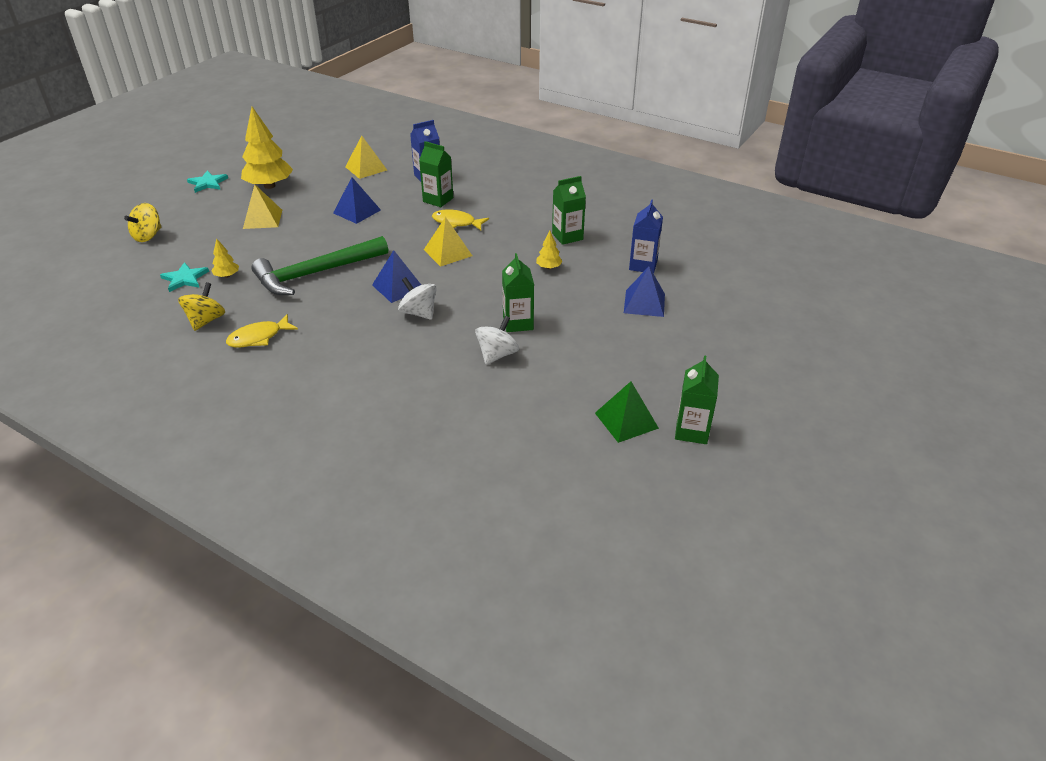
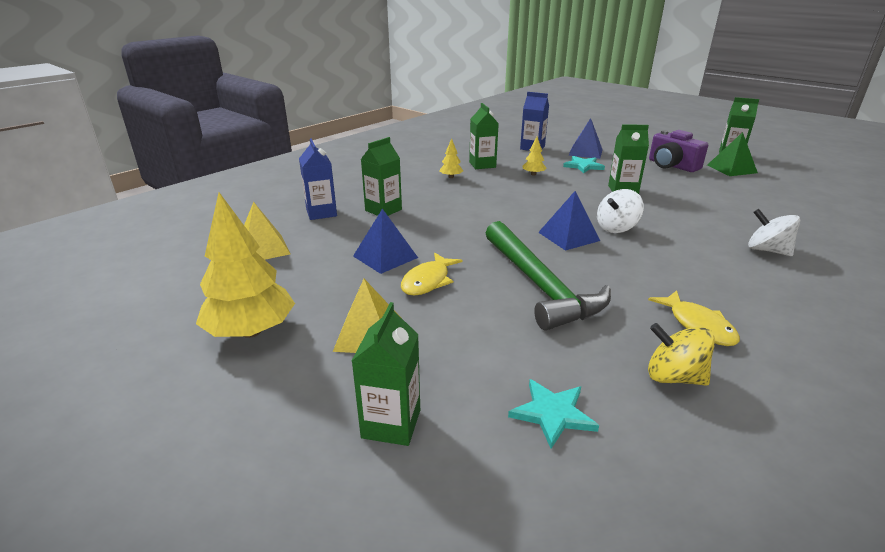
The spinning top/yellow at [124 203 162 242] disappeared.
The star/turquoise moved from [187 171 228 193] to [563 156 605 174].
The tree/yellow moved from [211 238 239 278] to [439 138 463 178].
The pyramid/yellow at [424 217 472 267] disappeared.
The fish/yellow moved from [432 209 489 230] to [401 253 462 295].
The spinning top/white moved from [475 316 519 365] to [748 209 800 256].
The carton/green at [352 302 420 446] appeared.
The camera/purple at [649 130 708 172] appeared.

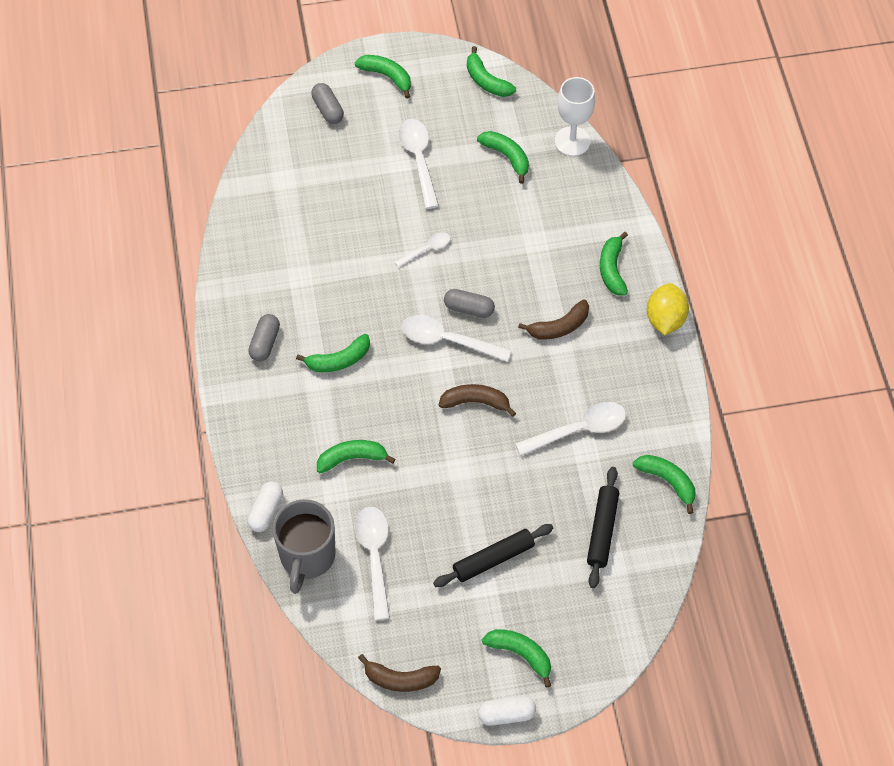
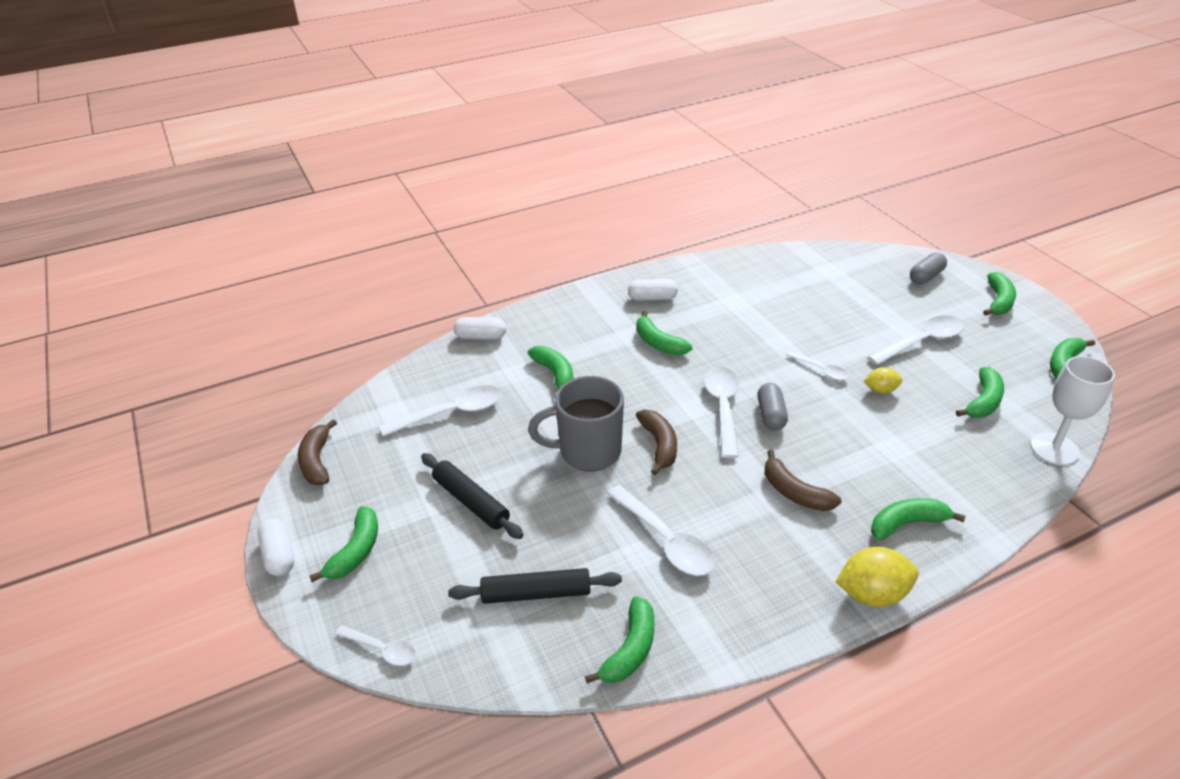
The capsule/grey at [248 314 280 362] became the capsule/white at [628 279 678 301].
The mug/grey moved from [272 499 336 594] to [528 376 624 471].
The spoon/white at [335 625 416 666] appeared.
The lemon/yellow at [864 367 902 394] appeared.

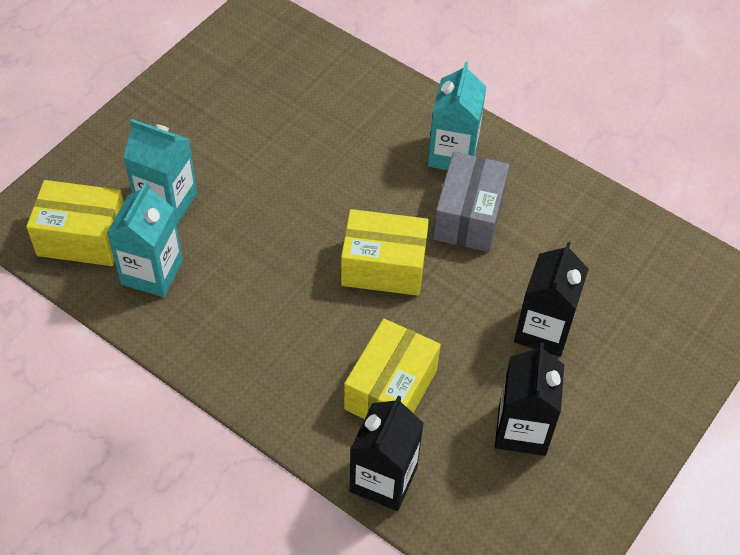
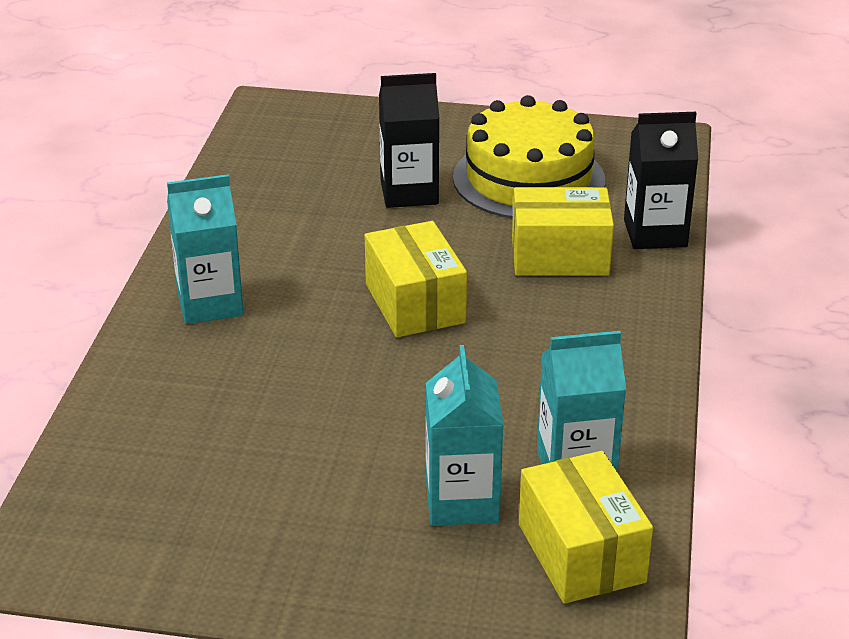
The box/grey at [433 152 510 252] disappeared.
The carton/black at [495 343 564 456] was replaced by the cake/yellow at [453 95 605 219].

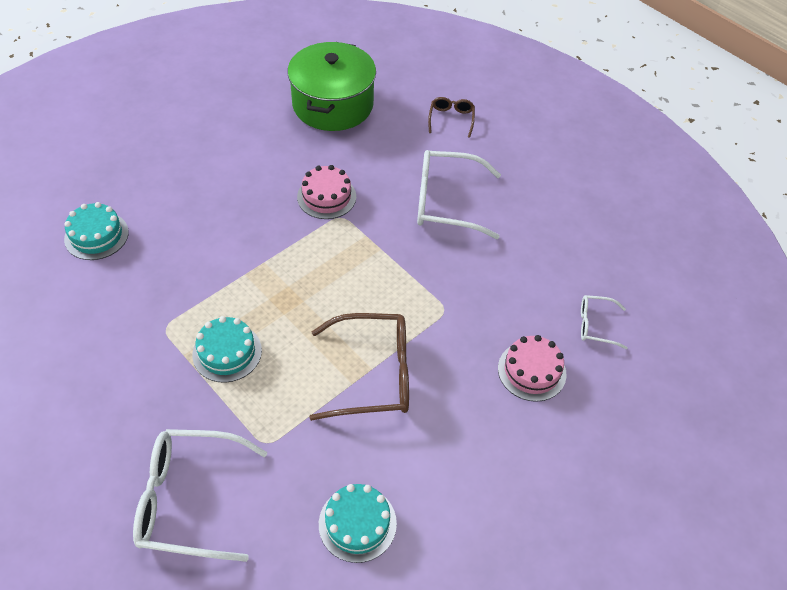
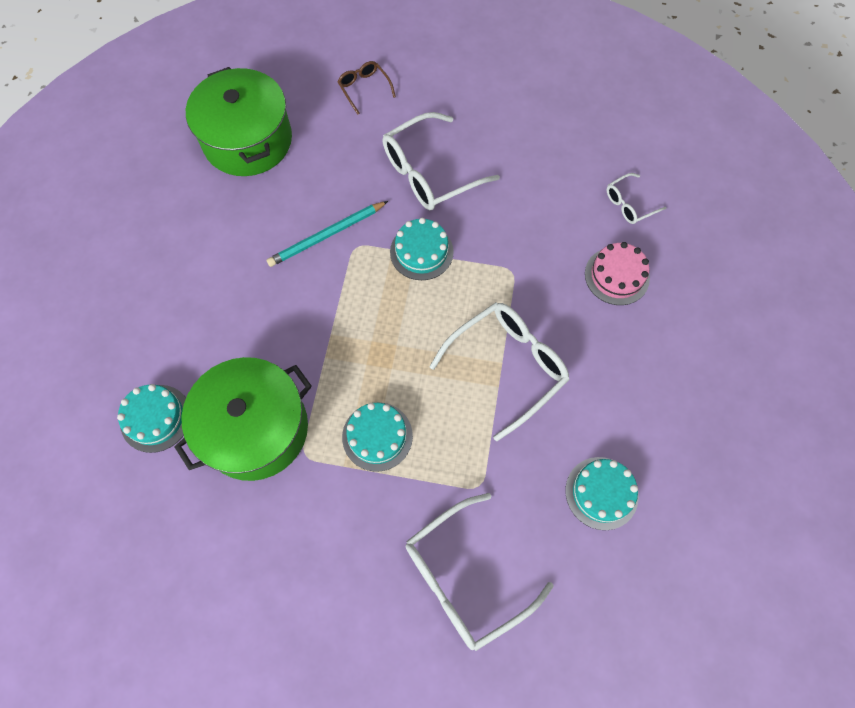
The cake/pink at [297 165 356 219] was replaced by the pencil/turquoise at [267 201 388 267].
The glasses/brown at [309 313 409 421] became the glasses/white at [430 303 570 441].
The pot/green at [175 357 312 481] appeared.
The cake/turquoise at [390 218 454 280] appeared.

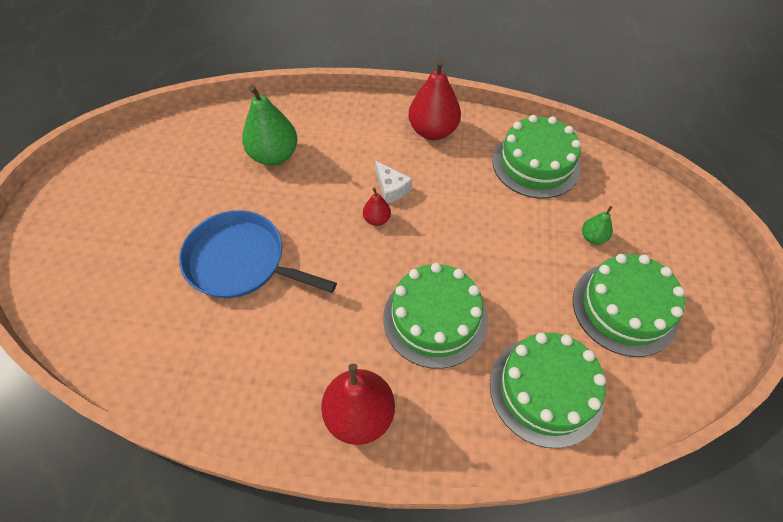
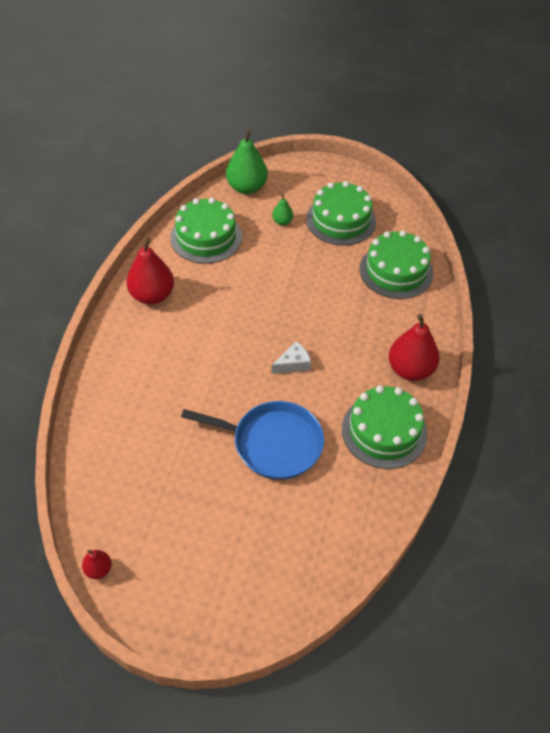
The pan/blue at [179 210 337 298] turned 105 degrees counterclockwise.
The pear/green moved from [242 85 297 166] to [226 130 268 194].
The pear/red moved from [363 187 391 226] to [82 550 112 579].
The cheese/white moved from [375 161 412 204] to [271 341 311 374].
The cake/green moved from [383 263 488 369] to [342 385 427 469].

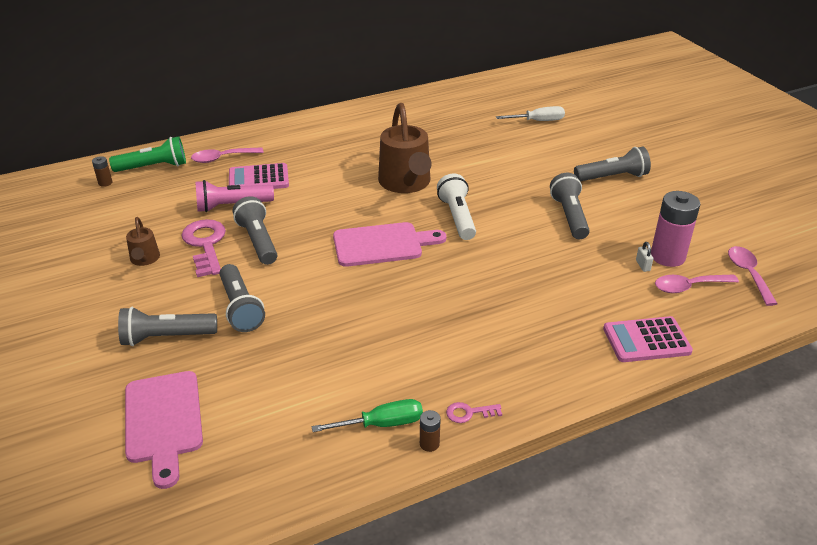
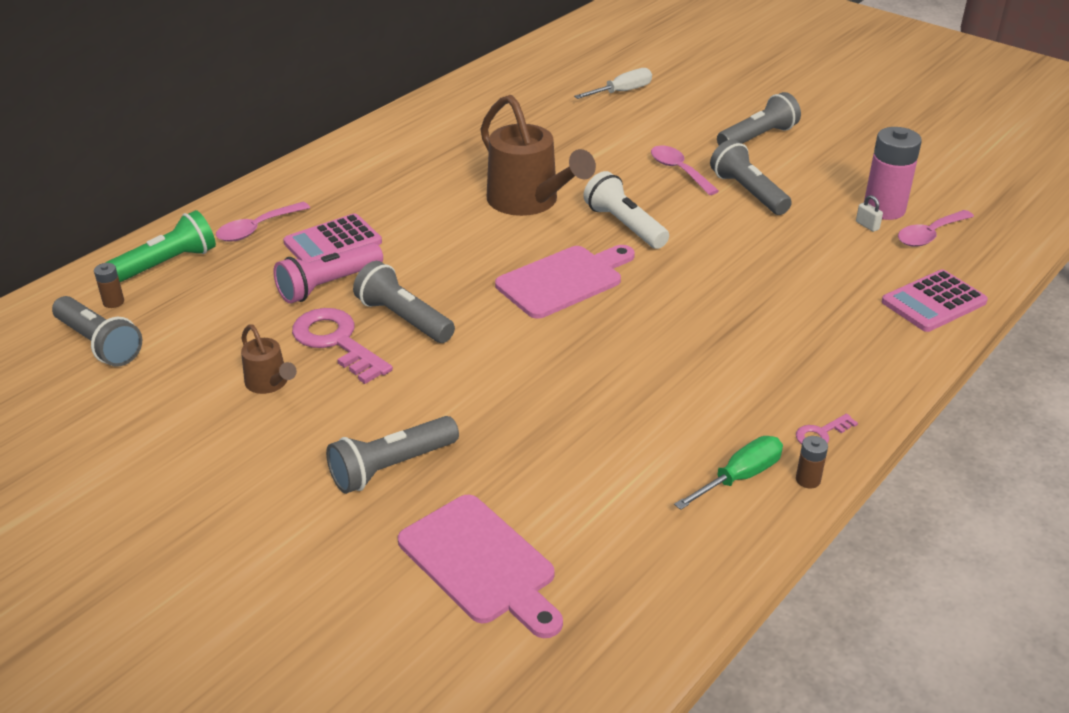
The flashlight/grey moved from [219 264 265 332] to [52 296 142 367].
The spoon/pink moved from [728 246 778 306] to [651 145 719 195].

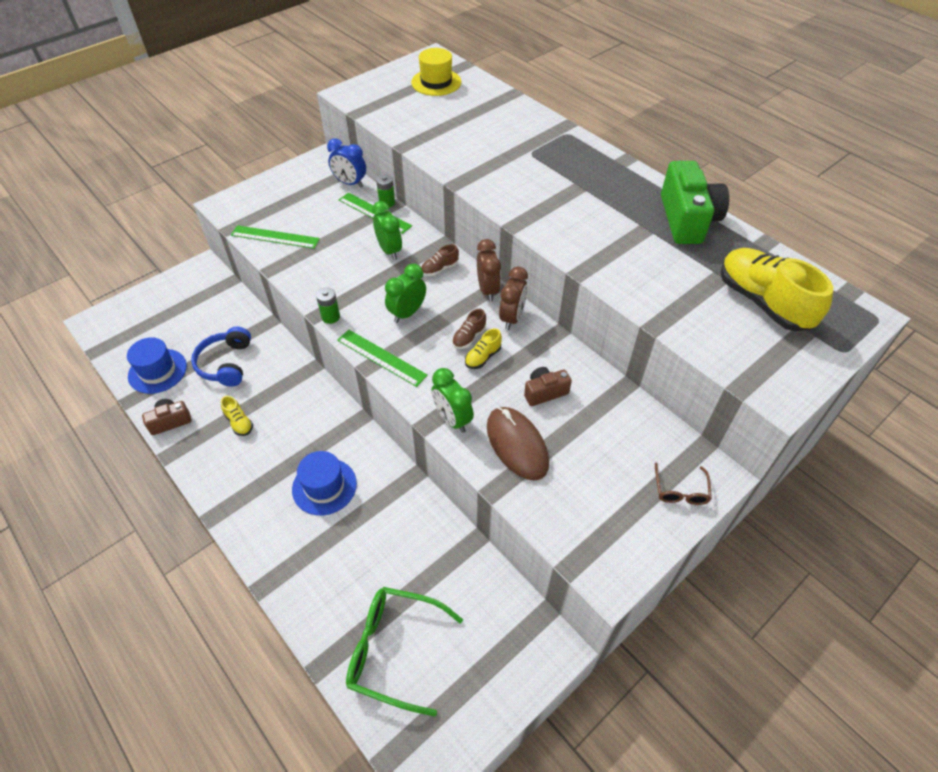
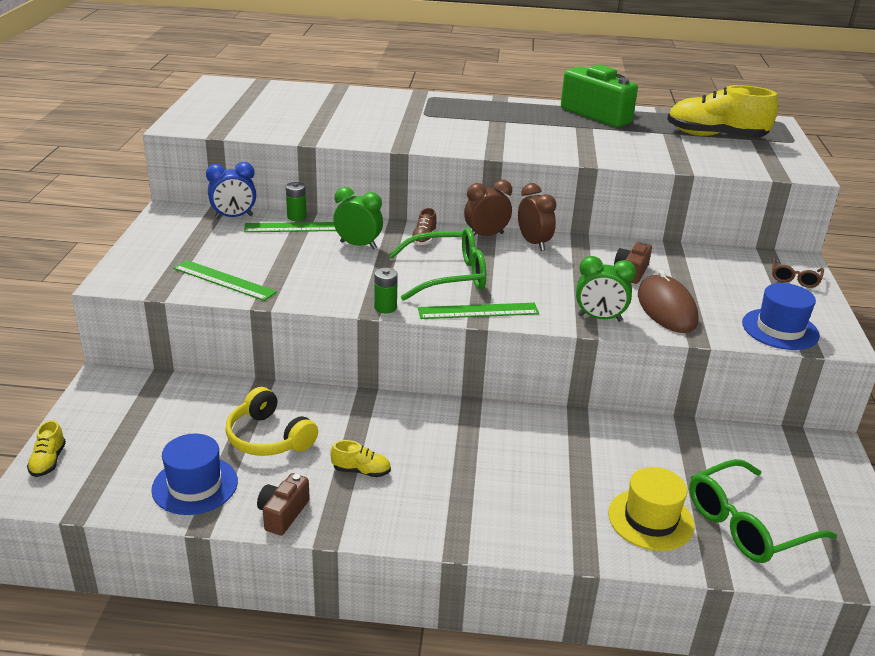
The headphones/blue at [191 327 251 386] became the headphones/yellow at [225 387 318 456].
The ruler/green at [231 225 320 249] turned 60 degrees clockwise.
The hat/blue moved from [292 451 357 516] to [742 283 820 350].
The clock/green at [385 264 426 323] was replaced by the glasses/green at [389 228 486 301].
The hat/yellow moved from [411 48 461 96] to [608 467 695 551].
The shoe/brown at [452 309 486 349] disappeared.
The shoe/yellow moved from [465 329 502 369] to [27 420 66 477].
The clock/brown at [477 239 501 302] turned 60 degrees counterclockwise.
The mouse/brown at [487 407 549 481] turned 60 degrees clockwise.
The glasses/brown at [655 463 712 505] turned 60 degrees clockwise.

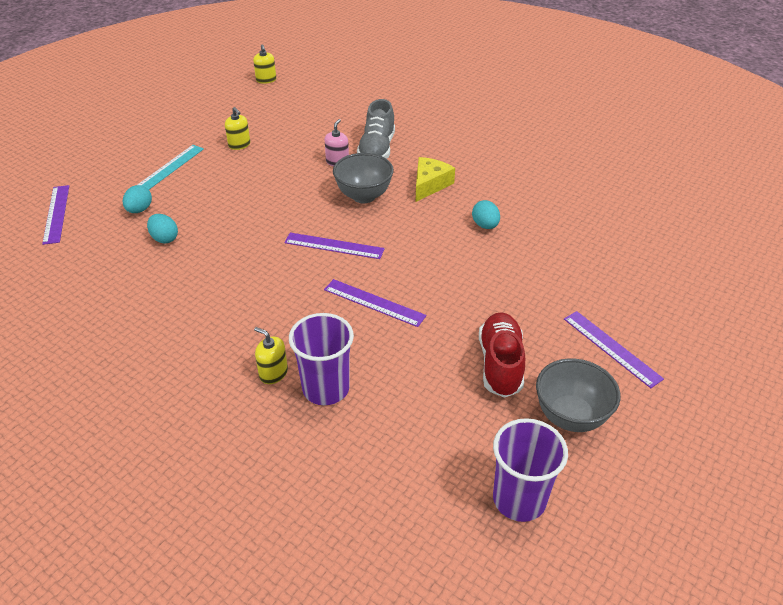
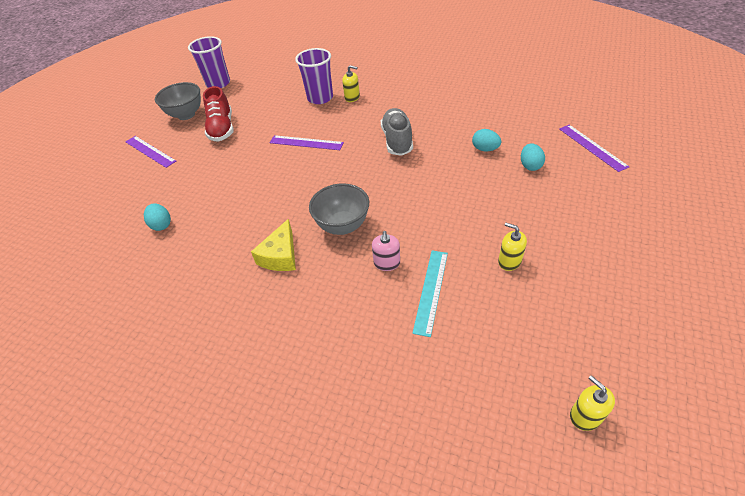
The ruler/turquoise moved from [137 145 204 190] to [412 251 448 337].
The ruler/purple at [284 233 385 259] disappeared.
The shoe/grey moved from [357 99 395 159] to [381 108 413 156].
The egg/turquoise moved from [472 200 500 229] to [144 203 171 231].

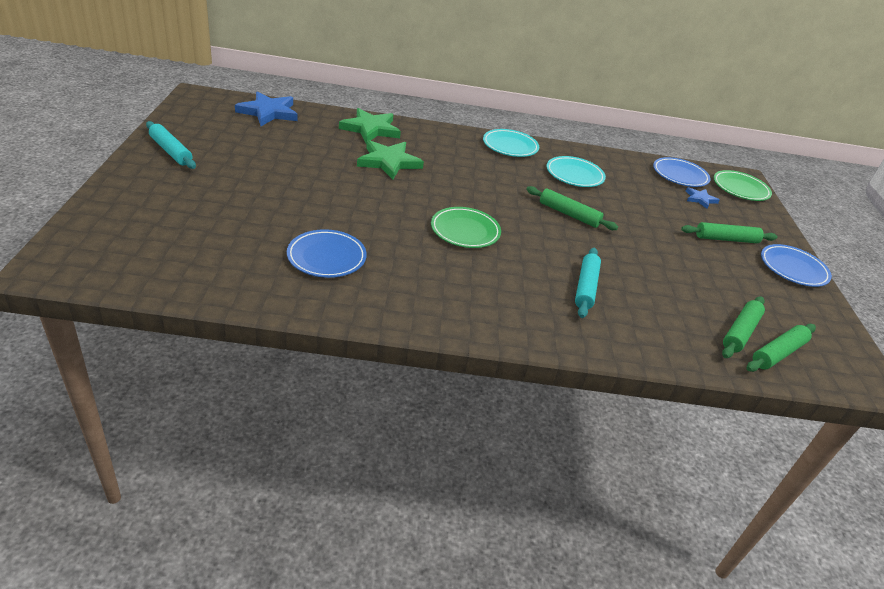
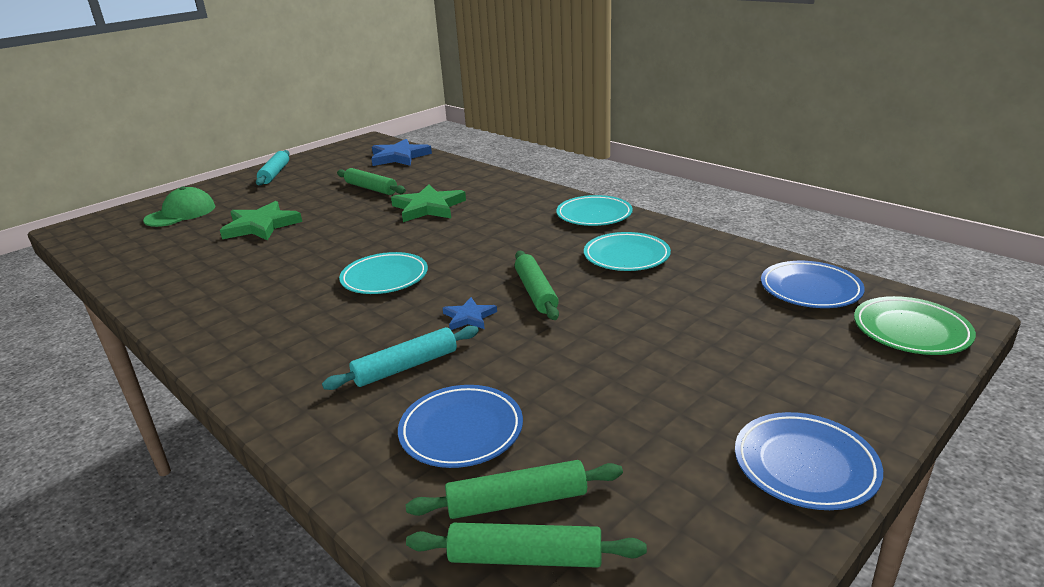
The plate/blue moved from [287 229 367 278] to [398 385 523 468].
The star/green moved from [339 108 401 143] to [220 201 302 241].
The plate/green at [431 207 501 248] became the plate/turquoise at [339 252 428 294].
The rolling pin/green moved from [681 222 778 243] to [337 168 406 195].
The star/blue moved from [686 187 720 209] to [443 297 497 330].
The cap/green at [143 186 215 227] appeared.

